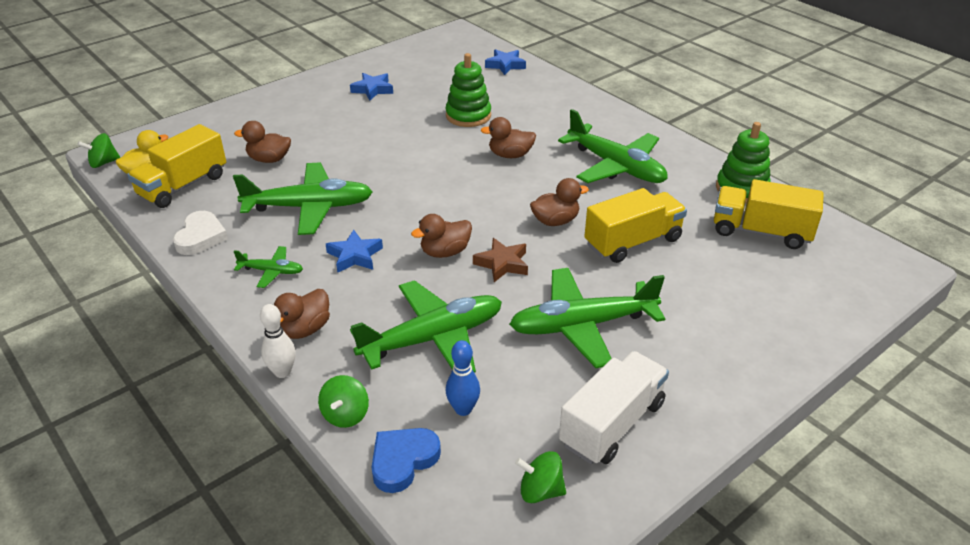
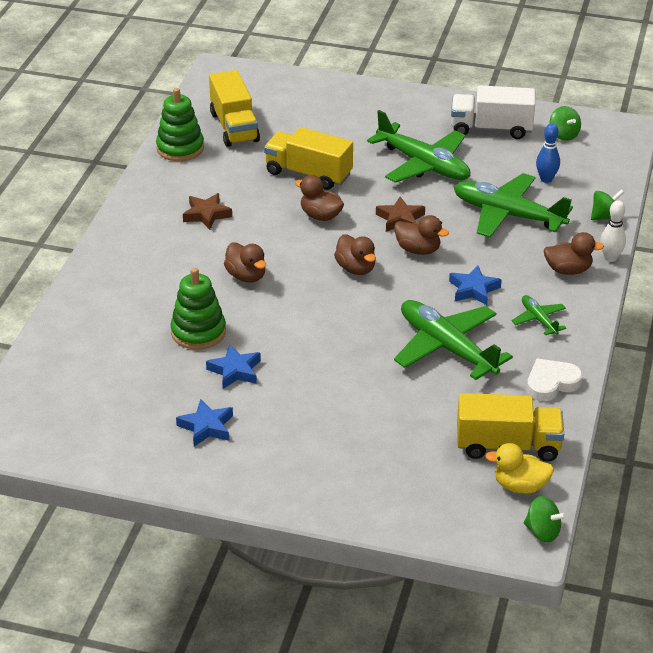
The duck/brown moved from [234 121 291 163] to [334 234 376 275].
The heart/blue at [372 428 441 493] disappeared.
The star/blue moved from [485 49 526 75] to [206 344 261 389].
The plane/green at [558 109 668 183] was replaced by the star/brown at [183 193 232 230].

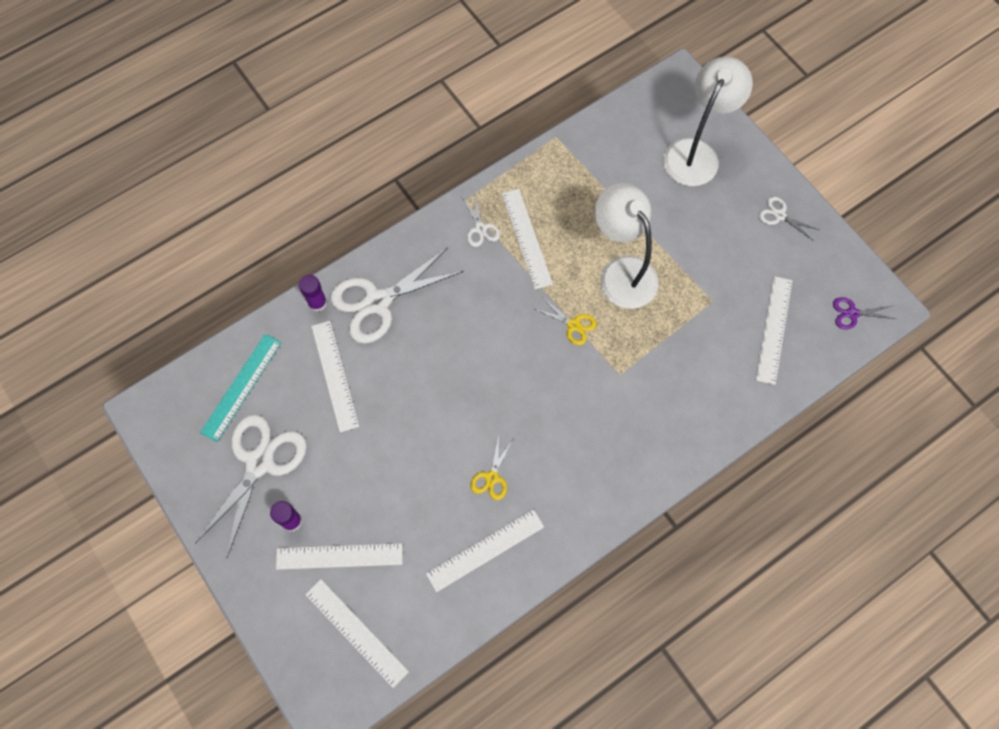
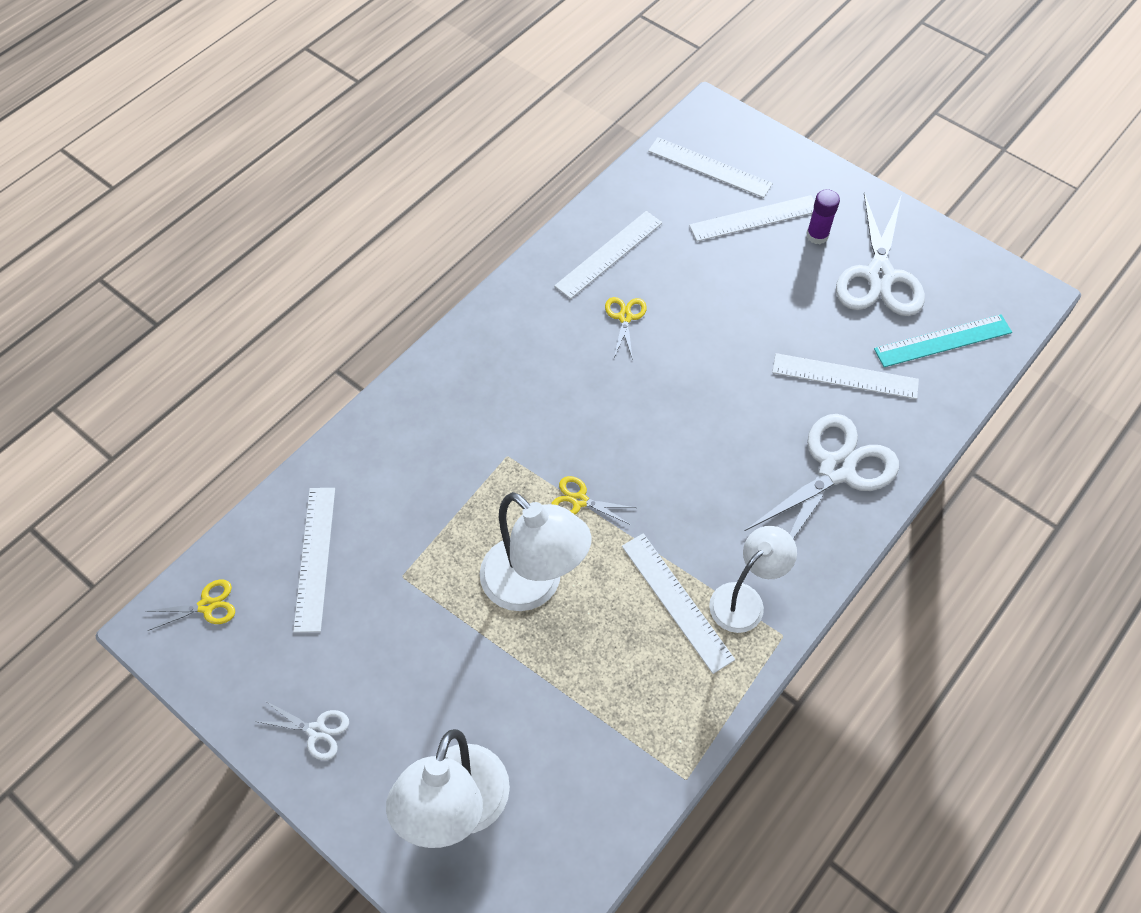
The ruler/turquoise at [200 334 281 442] turned 60 degrees clockwise.
The glue stick/purple at [299 275 327 312] disappeared.
The ruler/white at [311 321 359 433] turned 45 degrees counterclockwise.
The scissors/white at [461 194 500 247] was replaced by the lamp/white at [709 526 797 633].
The scissors/purple at [833 297 896 329] became the scissors/yellow at [148 580 235 631].

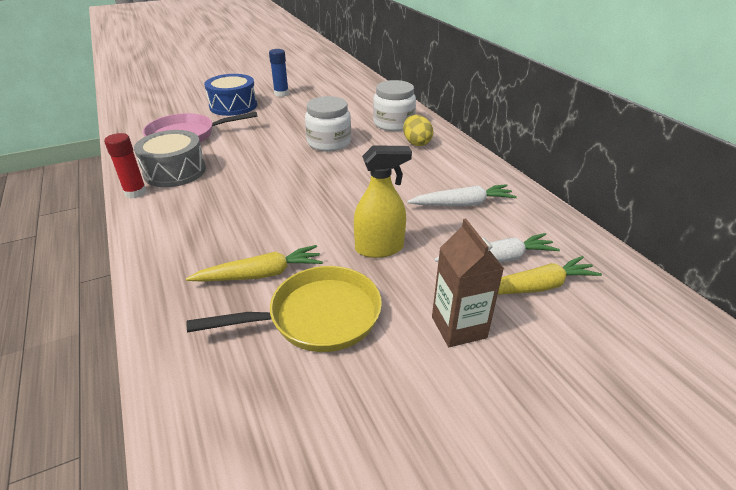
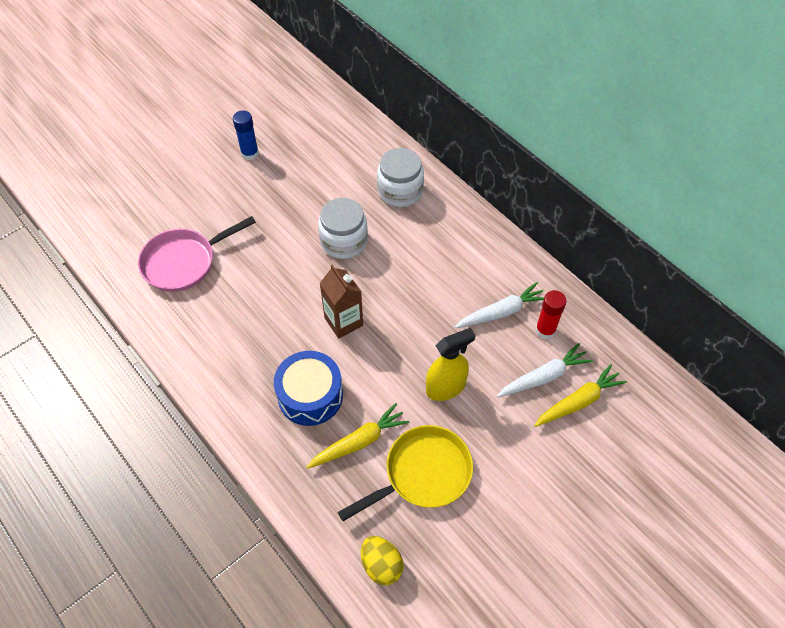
The glue stick/red moved from [104 133 147 198] to [535 290 567 339].
The drum/grey at [134 130 206 187] disappeared.
The drum/blue moved from [204 74 257 116] to [274 351 343 426].
The egg/yellow moved from [403 115 433 146] to [361 536 404 585].
The carton/brown moved from [432 218 504 347] to [320 264 363 339].

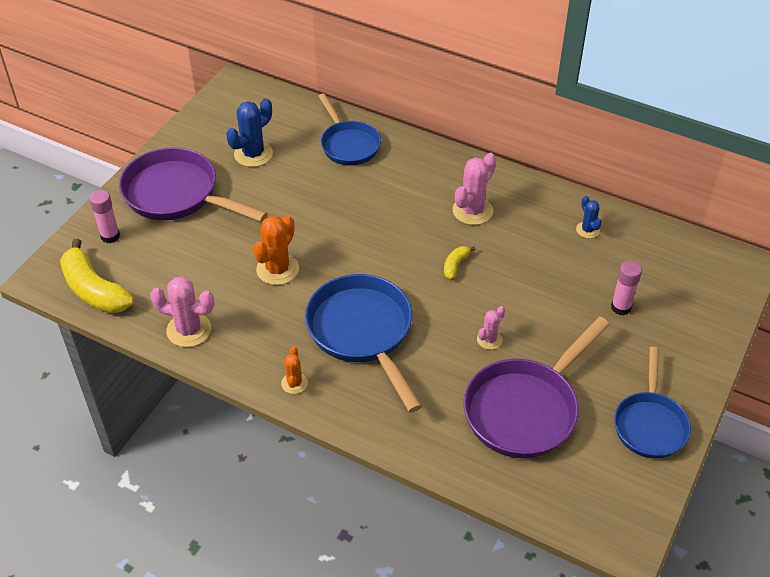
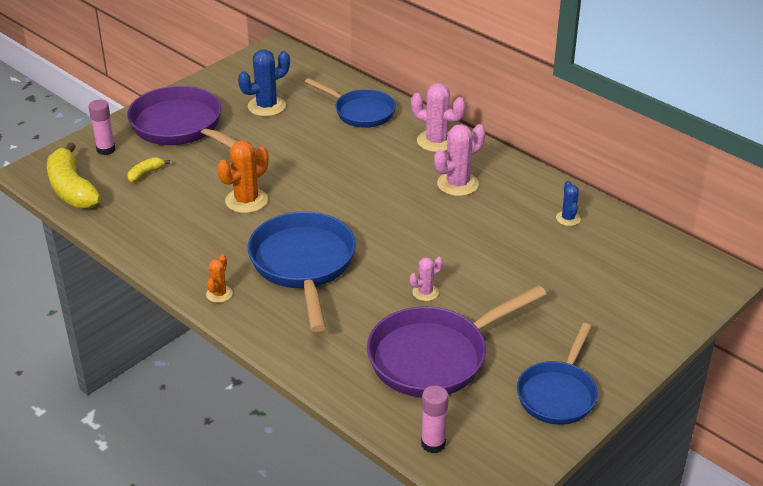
The cactus/pink moved from [150 276 214 347] to [411 83 466 152].
The pan/blue at [318 93 381 165] turned 45 degrees counterclockwise.
The banana/yellow moved from [444 246 476 280] to [128 157 170 182].
The glue stick/pink moved from [611 261 642 315] to [421 385 449 453].

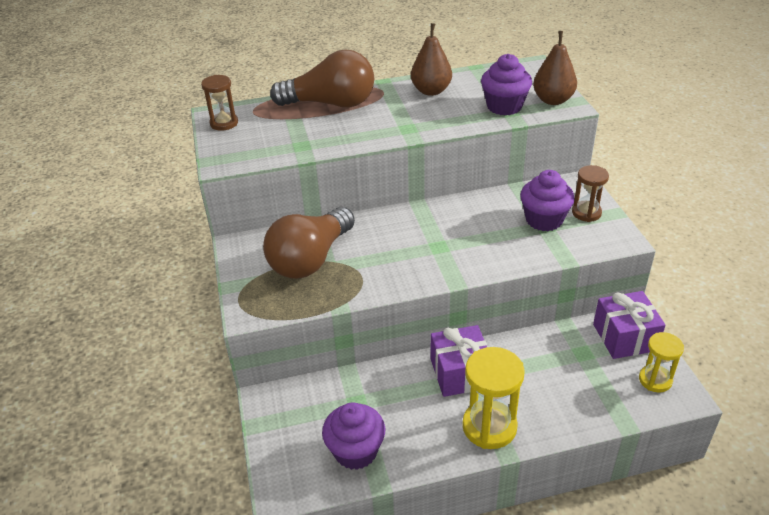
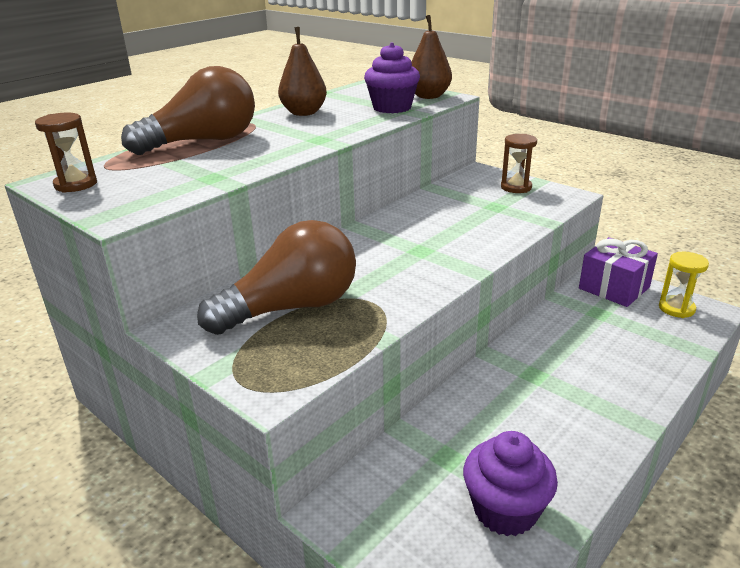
The light bulb/brown at [263 207 355 279] turned 120 degrees counterclockwise.
The gift/purple at [431 325 487 397] disappeared.
The hourglass/yellow at [462 347 525 449] disappeared.
The cupcake/purple at [520 170 575 231] disappeared.

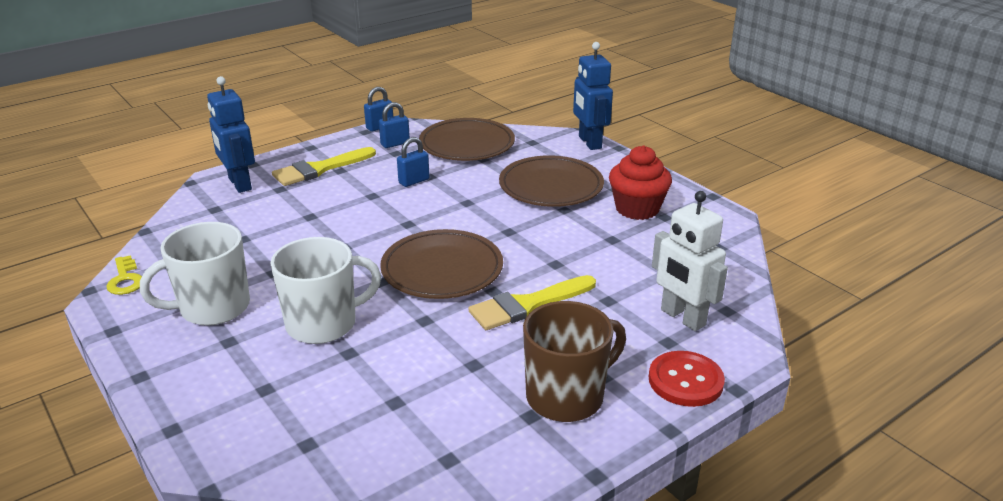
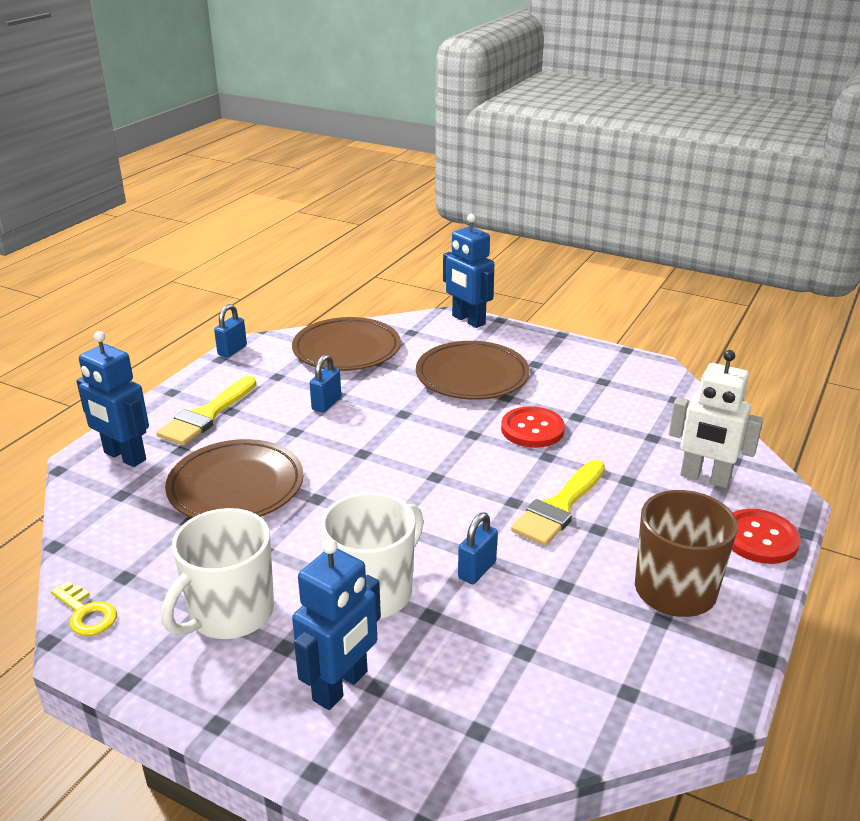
The padlock/blue moved from [379 102 410 148] to [458 512 498 584].
The plate/brown moved from [380 229 503 299] to [165 439 303 518].
The cupcake/red at [609 146 672 220] disappeared.
The robot/blue at [292 539 381 710] appeared.
The button/red at [501 406 565 448] appeared.

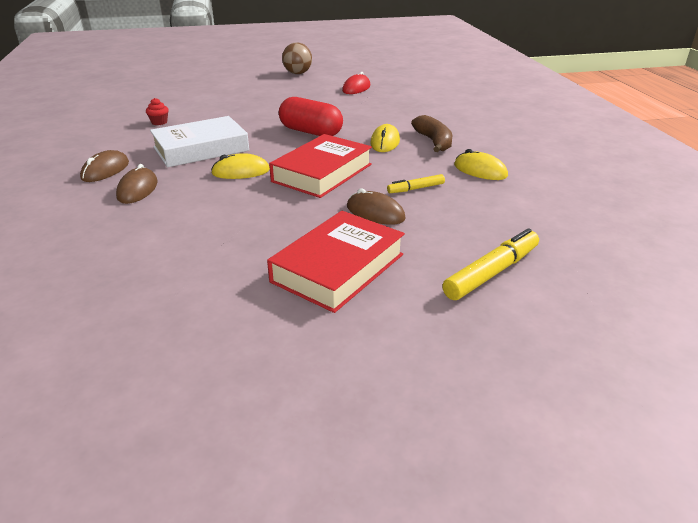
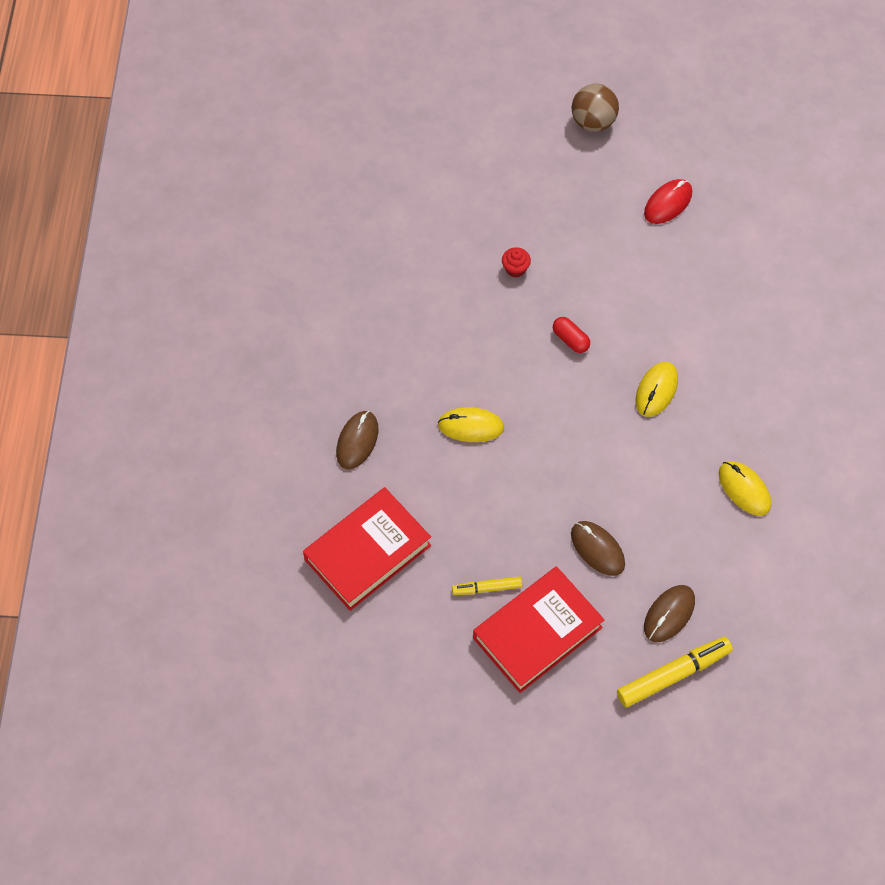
The mouse/brown moved from [80 150 129 182] to [644 585 695 642].
The cupcake/red moved from [146 98 169 125] to [502 247 531 278].
The book/white at [150 116 249 167] disappeared.
The book/red moved from [269 134 372 198] to [303 487 431 611].
The capsule/red at [279 97 343 136] changed to 0.49 times the size.
The marker/yellow moved from [387 174 445 193] to [452 576 522 595].
The banana/brown at [411 115 453 152] disappeared.

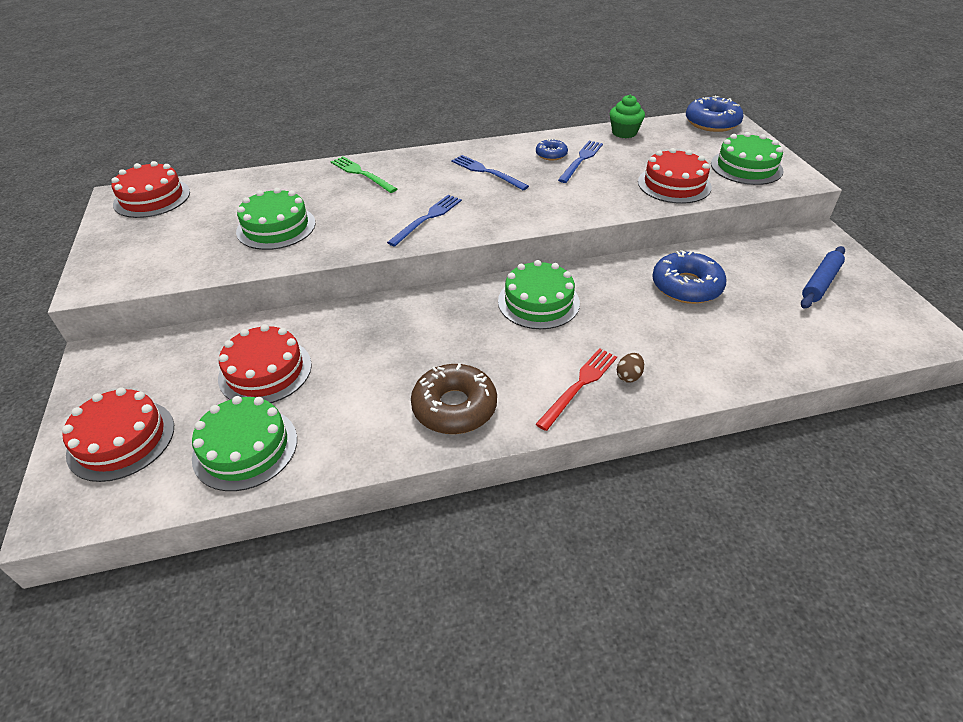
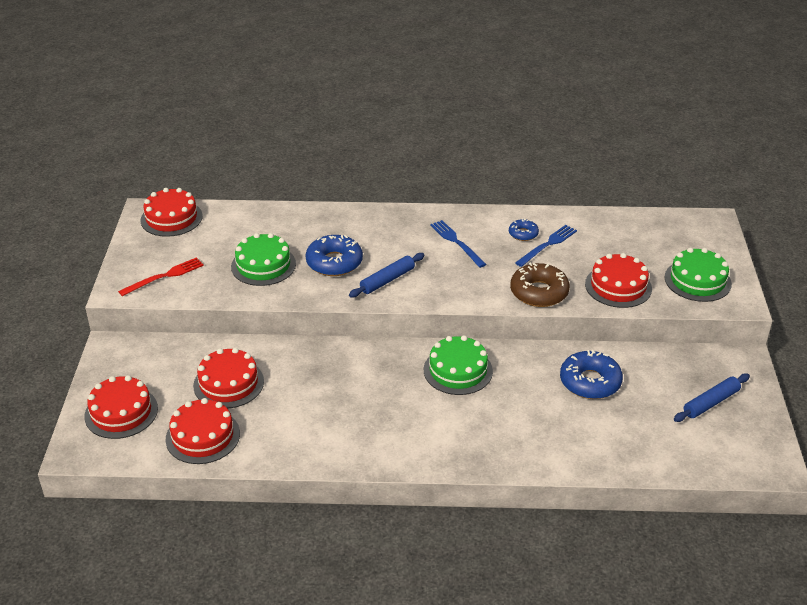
The cake/green at [192 396 297 491] became the cake/red at [166 398 240 464].
The fork/green at [331 156 397 193] disappeared.
The fork/blue at [387 195 462 247] was replaced by the rolling pin/blue at [349 253 425 298].
The donut/brown moved from [411 363 497 434] to [510 263 570 307].
The fork/red moved from [536 348 617 431] to [118 257 204 296].
The cupcake/green at [610 95 645 138] disappeared.
The egg/brown at [617 353 644 383] disappeared.
The donut/blue moved from [686 96 744 132] to [306 235 363 276].

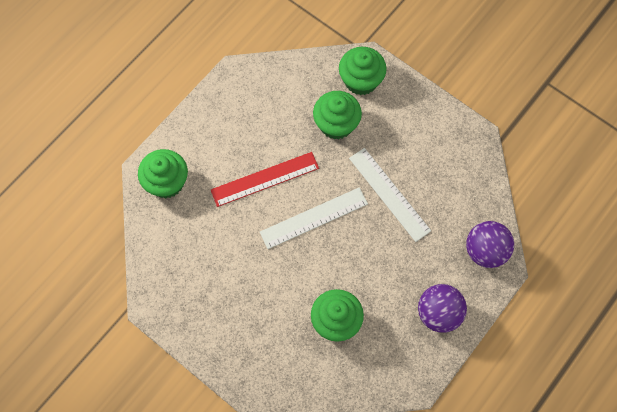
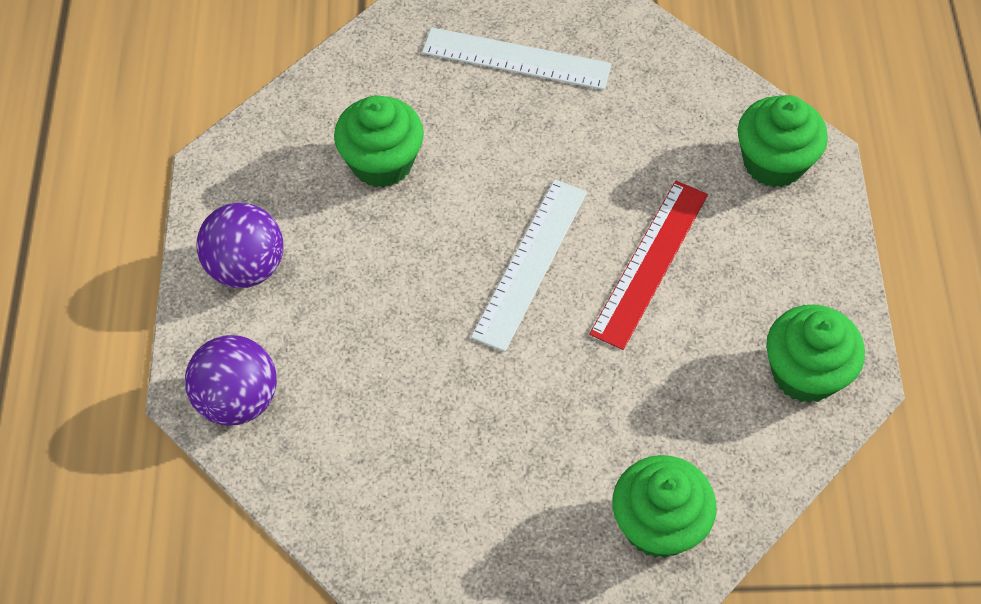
The cupcake/green moved from [313 91 362 140] to [766 305 865 403].
The ruler/white moved from [349 148 431 242] to [422 27 612 90].

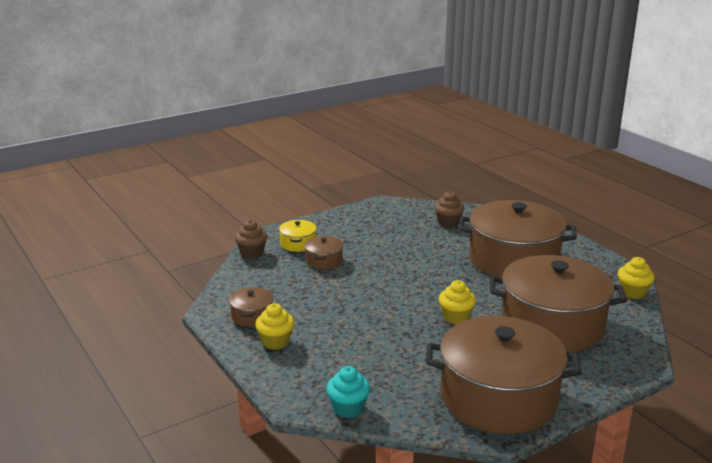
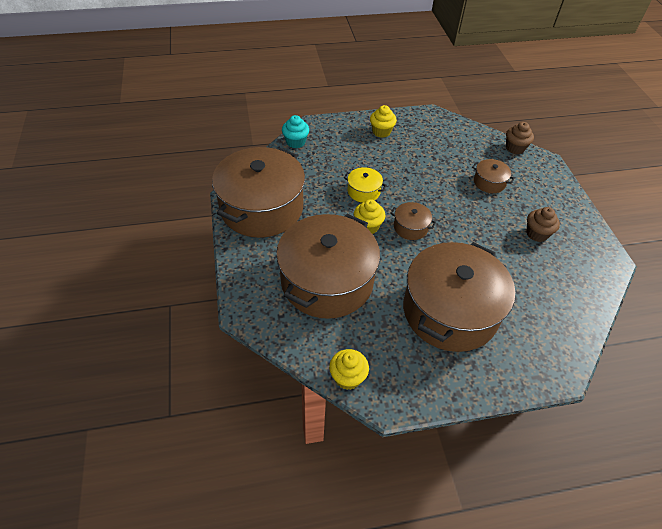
The pot/brown moved from [229 287 273 327] to [390 202 436 240].
The pot/yellow moved from [279 220 317 252] to [344 167 387 203].
The cupcake/brown moved from [434 191 465 228] to [526 207 560 242].

